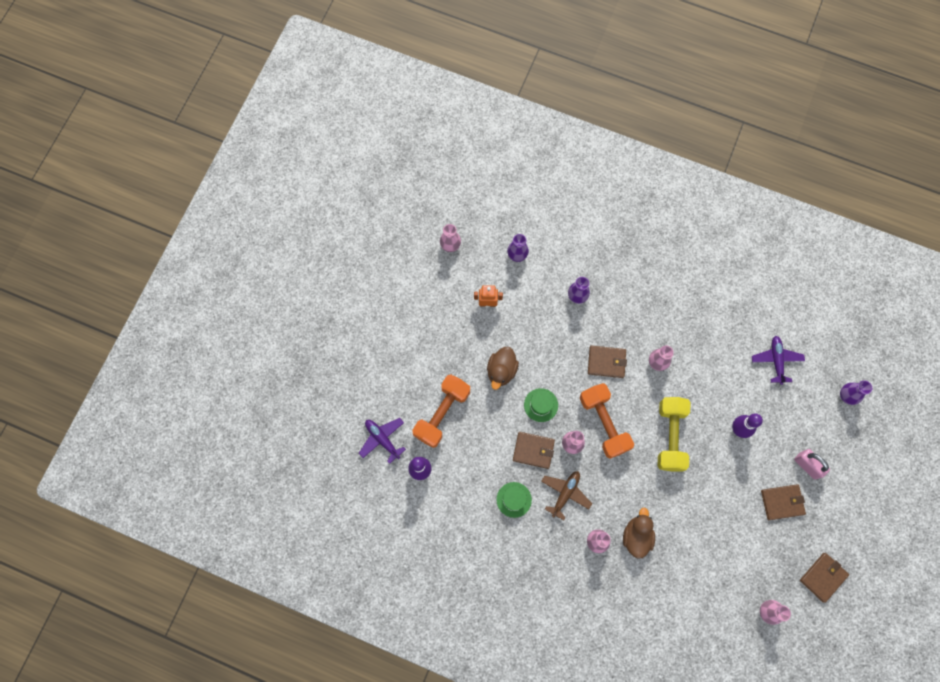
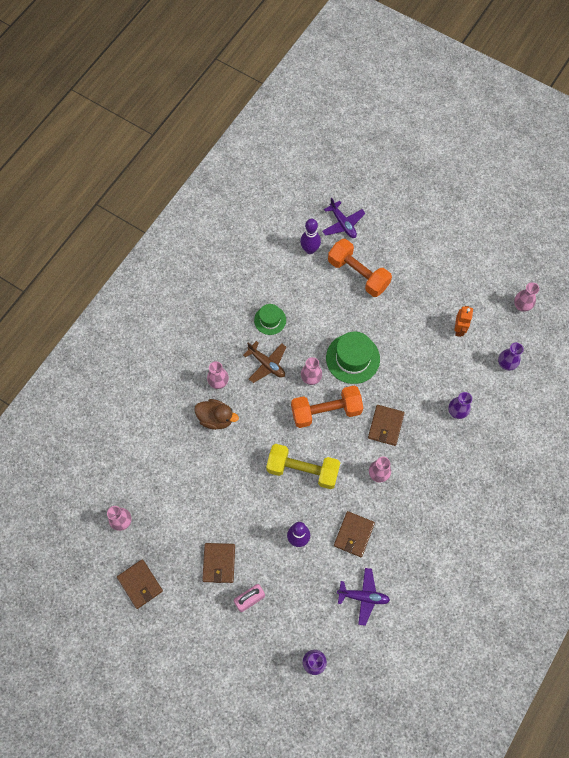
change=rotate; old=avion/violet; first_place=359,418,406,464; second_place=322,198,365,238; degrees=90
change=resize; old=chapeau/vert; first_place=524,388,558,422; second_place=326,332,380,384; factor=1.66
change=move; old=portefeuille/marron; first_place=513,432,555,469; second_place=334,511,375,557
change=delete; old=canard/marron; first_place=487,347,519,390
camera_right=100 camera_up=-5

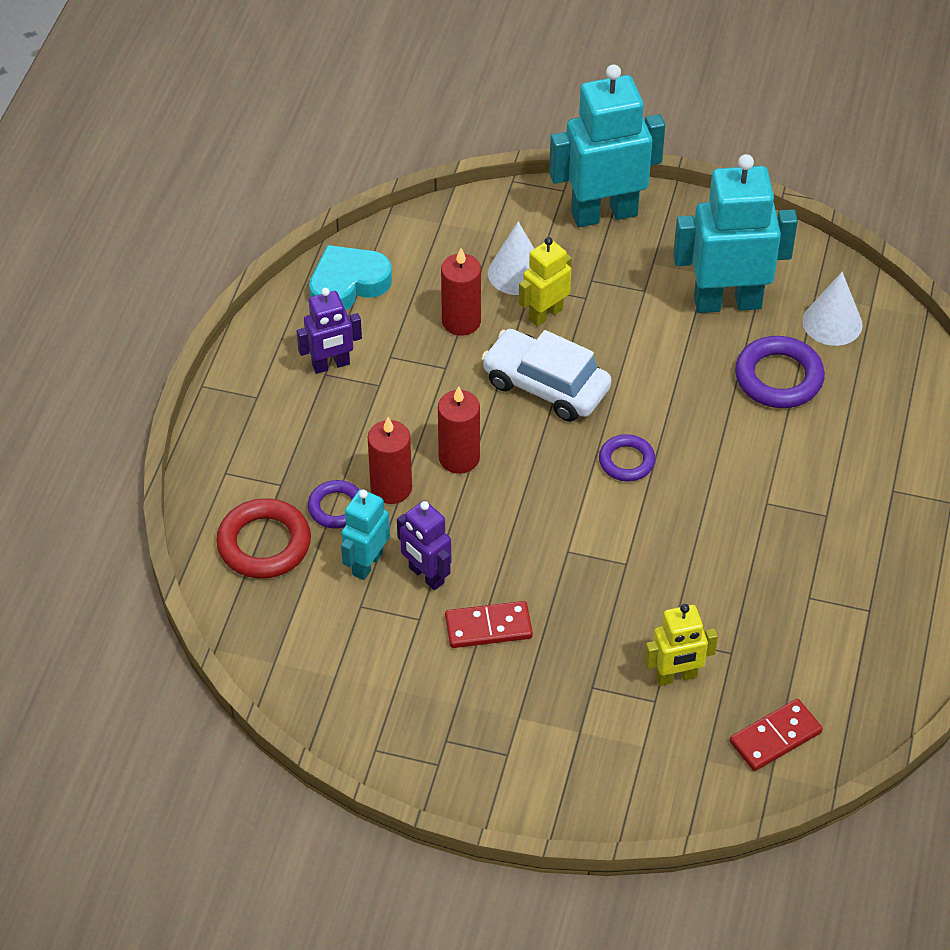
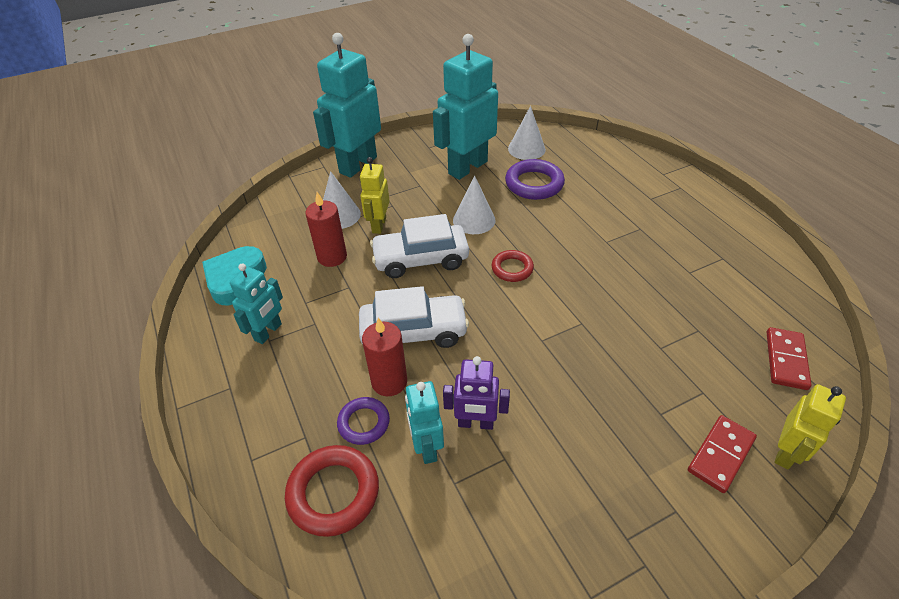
change=recolor; old=robot/violet; new=robot/turquoise; first_place=296,288,362,374; second_place=230,264,283,344
change=replace; old=bougie/rouge; new=voiture/blanc; first_place=438,386,480,474; second_place=359,286,469,348
change=insert; new=cône/blanc; second_place=453,175,496,234
change=recolor; old=anneau/violet; new=anneau/rouge; first_place=599,434,656,482; second_place=491,250,534,282
change=move; old=domino/rouge; first_place=445,601,533,648; second_place=688,415,757,493
change=move; old=robot/jaune; first_place=644,604,718,686; second_place=774,384,846,469
camera_right=-40 camera_up=-5

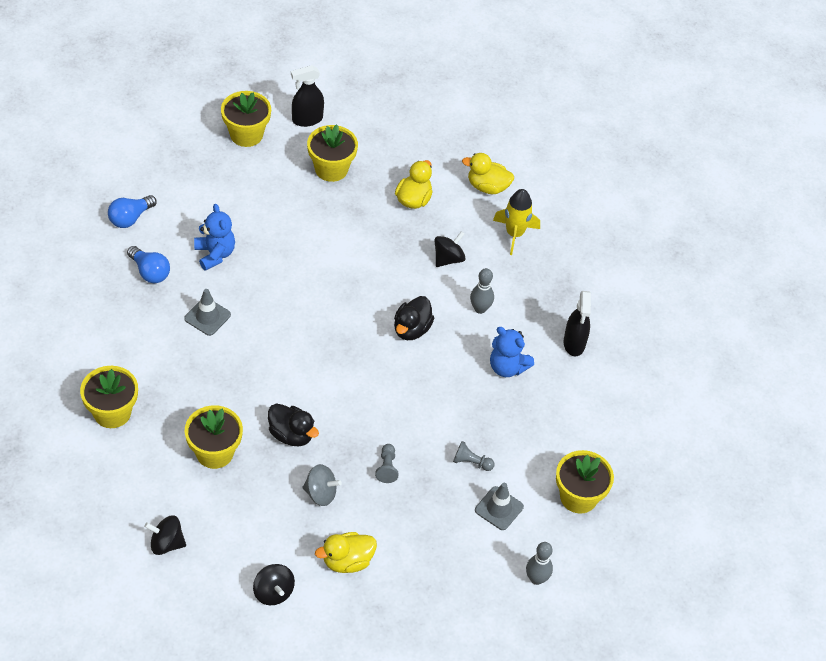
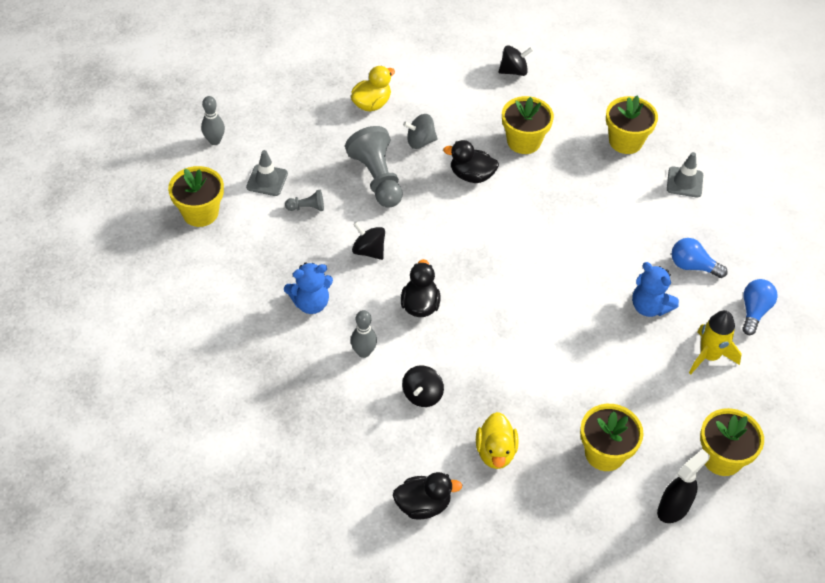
change=rotate; old=ours en peluche/bleu; first_place=490,327,534,377; second_place=284,262,333,314; degrees=150
change=resize; old=pion/gris; first_place=375,444,399,483; second_place=345,126,403,208; factor=2.17
change=move; old=toupie/noir; first_place=253,564,295,605; second_place=352,222,385,260
change=recolor; old=canard/jaune; new=canard/noir; first_place=462,153,514,194; second_place=393,472,462,519
change=move; old=cône de chantier/gris; first_place=184,289,231,336; second_place=667,152,703,197
change=move; old=fusée/jaune; first_place=493,189,540,255; second_place=689,310,742,374
change=delete; old=vaporisateur/noir; first_place=563,291,591,356
camera_right=160 camera_up=0

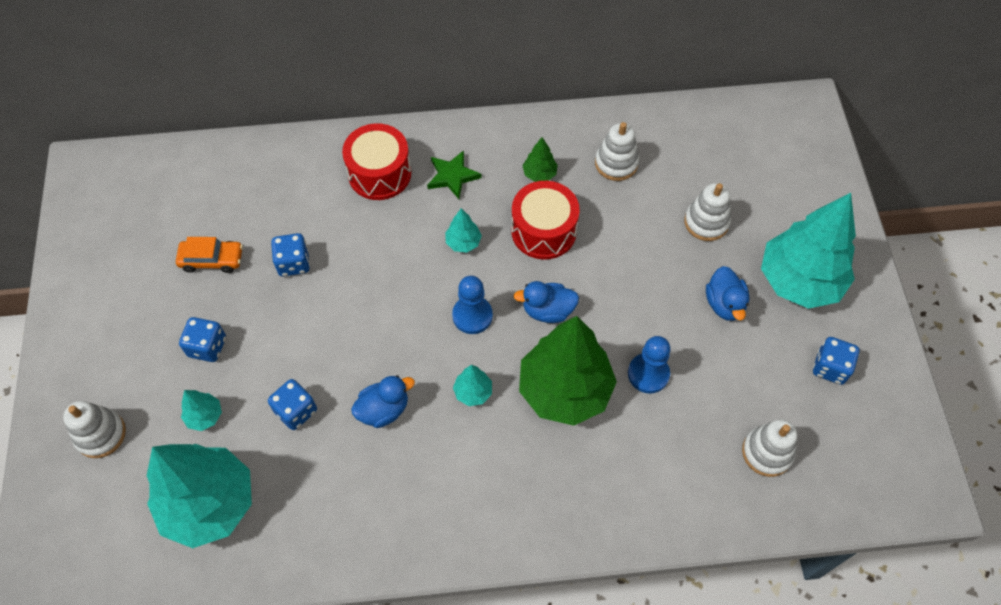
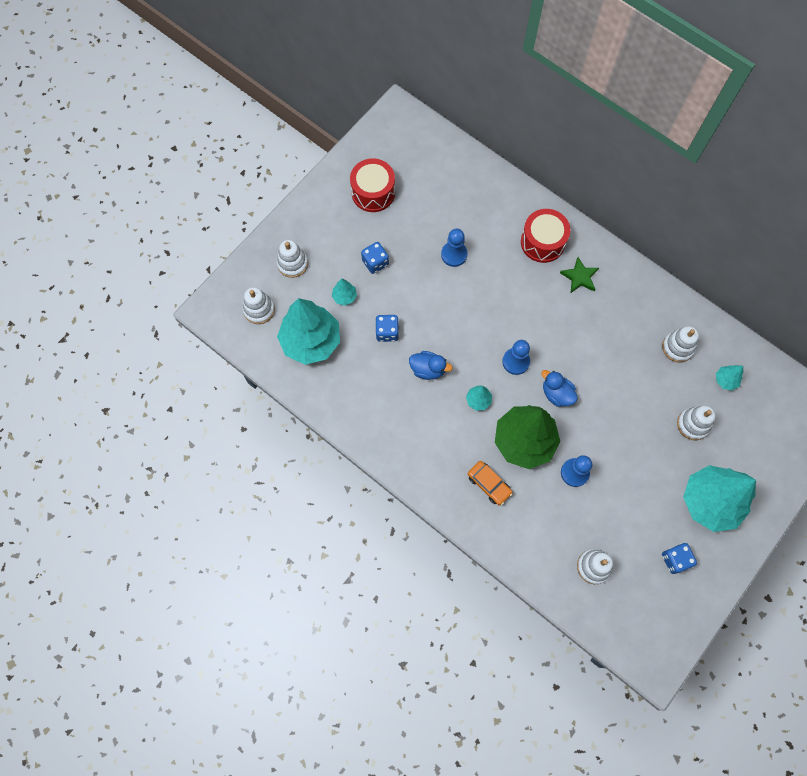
change=insert; new=jouet à empiler/blanc; second_place=242,287,275,324
change=move; old=tambour/rouge; first_place=511,181,580,260; second_place=350,158,395,212
change=replace; old=dé/bleu; new=pion/bleu; first_place=271,233,310,277; second_place=441,229,468,267
change=move; old=voiture/orange; first_place=176,237,243,273; second_place=467,461,513,505
change=move; old=arbre/turquoise; first_place=445,208,482,252; second_place=716,365,743,390
change=delete; old=arbre/vert; first_place=523,137,558,182
change=delete; old=canard/bleu; first_place=706,266,750,321
camera_right=45 camera_up=10

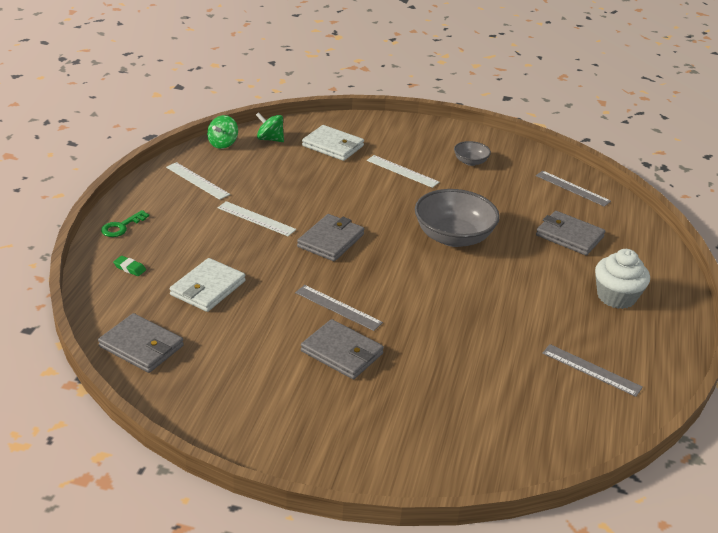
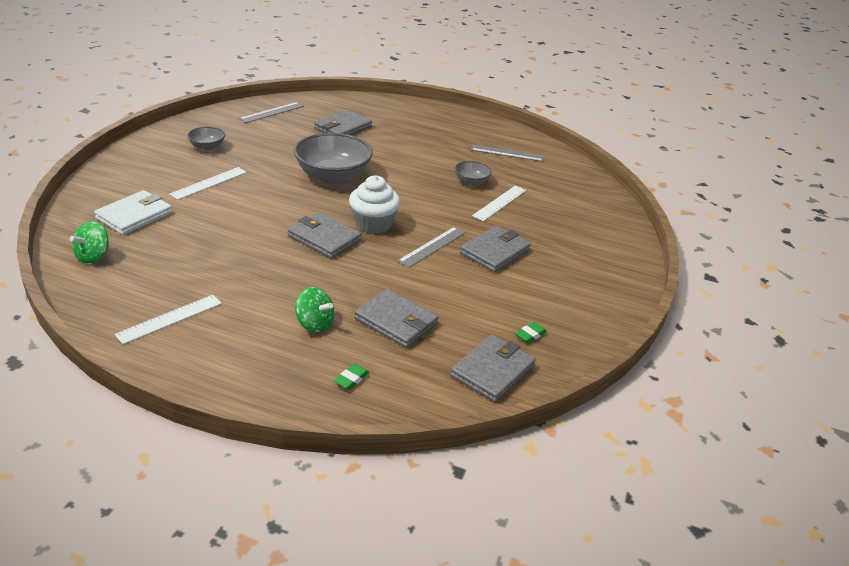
change=move; old=toupie/vert; first_place=207,115,238,149; second_place=295,287,334,333
change=move; old=muffin/blanc; first_place=595,249,650,309; second_place=349,176,400,234
change=recolor; old=portefeuille/blanc; new=portefeuille/gris; first_place=170,258,246,312; second_place=354,289,439,348
change=insert; new=bol/gris; second_place=454,161,492,186
change=rotate; old=règle/gris; first_place=542,344,643,397; second_place=471,144,544,162; degrees=60
change=move; old=règle/blanc; first_place=218,201,296,236; second_place=472,186,526,221
change=insert; new=gomme/vert; second_place=515,322,547,343
change=delete; old=clé/vert; first_place=101,210,149,237
camera_right=-85 camera_up=0

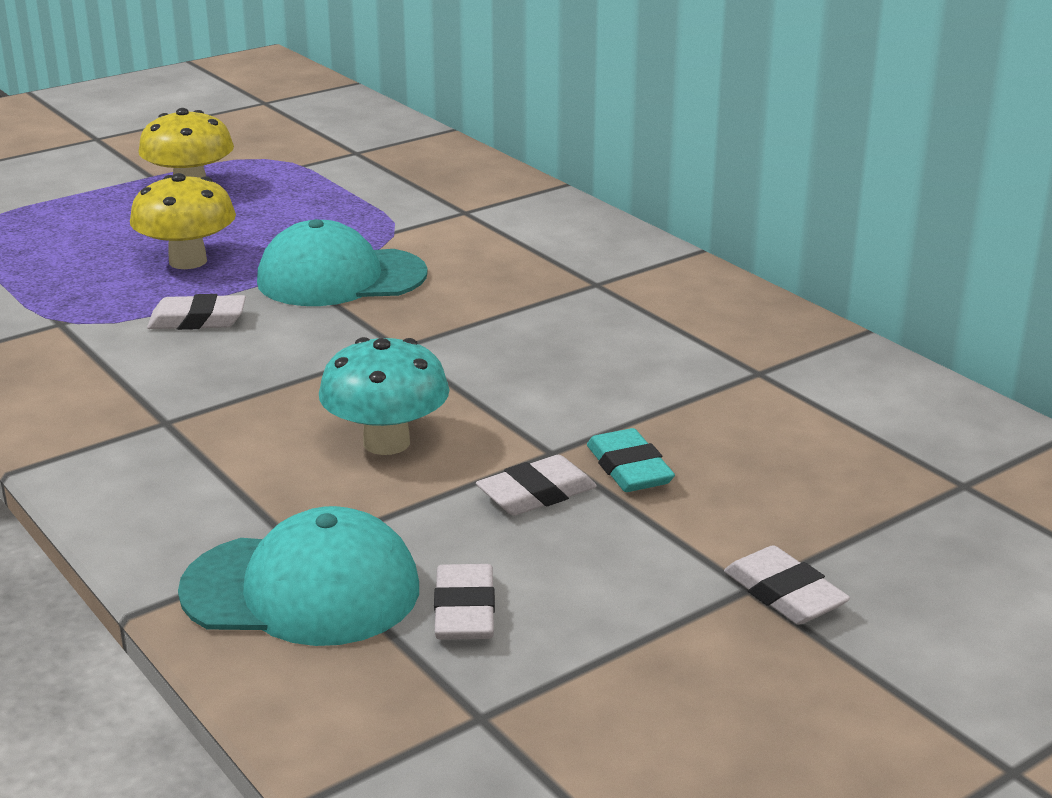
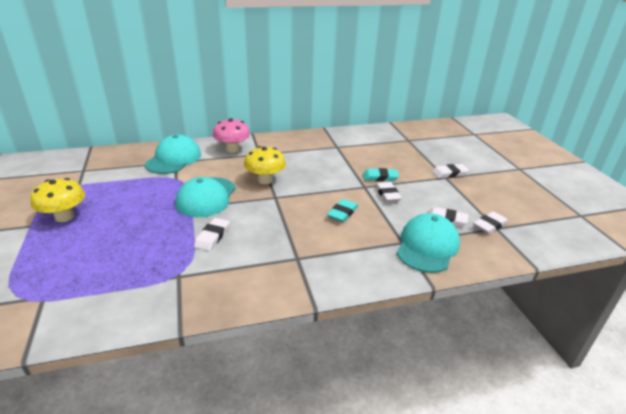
change=insert; new=casquette/turquoise; second_place=145,134,201,174
change=insert; new=champignon/rose; second_place=213,118,250,153
change=move; old=champignon/jaune; first_place=130,173,236,269; second_place=244,146,286,184
change=replace; old=champignon/turquoise; new=gomme/turquoise; first_place=319,337,449,455; second_place=327,199,358,222
change=insert; new=gomme/blanc; second_place=473,211,508,234
camera_right=-70 camera_up=5

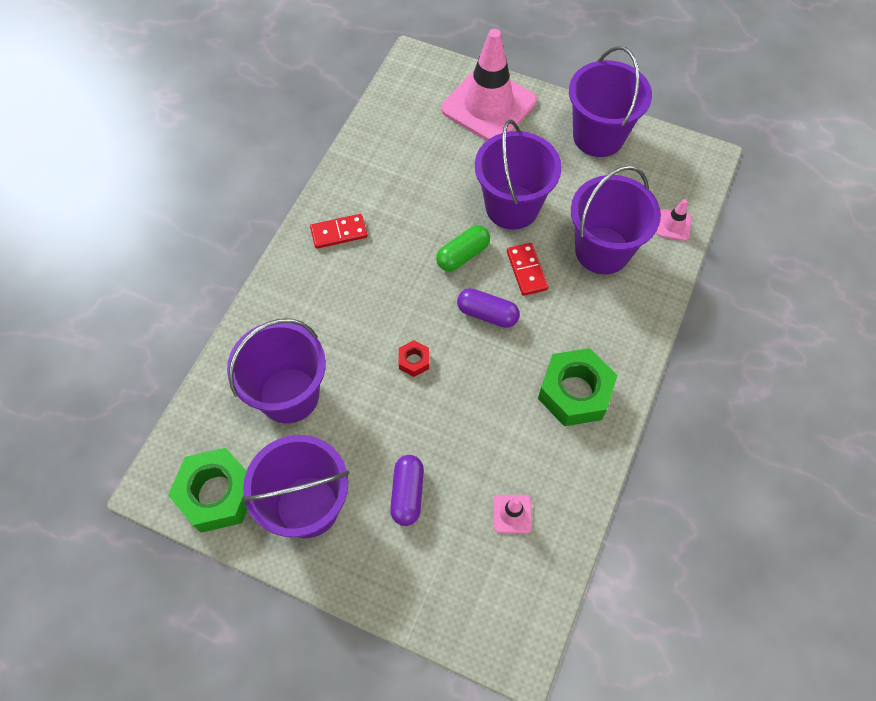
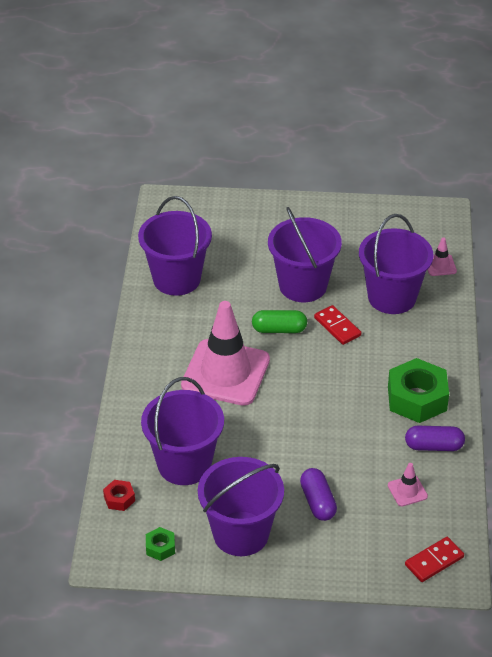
change=move; old=écrou/rouge; first_place=399,340,429,377; second_place=103,480,135,511
change=move; old=seau/violet; first_place=569,46,652,157; second_place=138,196,212,296
change=resize; old=écrou/vert; first_place=168,448,247,533; second_place=146,527,175,561; factor=0.46
change=move; old=cône de chantier/rose; first_place=441,29,537,140; second_place=181,301,270,406
change=rotate; old=gélule/vert; first_place=436,225,490,271; second_place=252,310,307,333; degrees=60
change=move; old=gélule/violet; first_place=457,288,520,328; second_place=405,426,465,451
change=move; old=domino/rouge; first_place=310,214,368,249; second_place=405,537,464,582
camera_right=-20 camera_up=-20

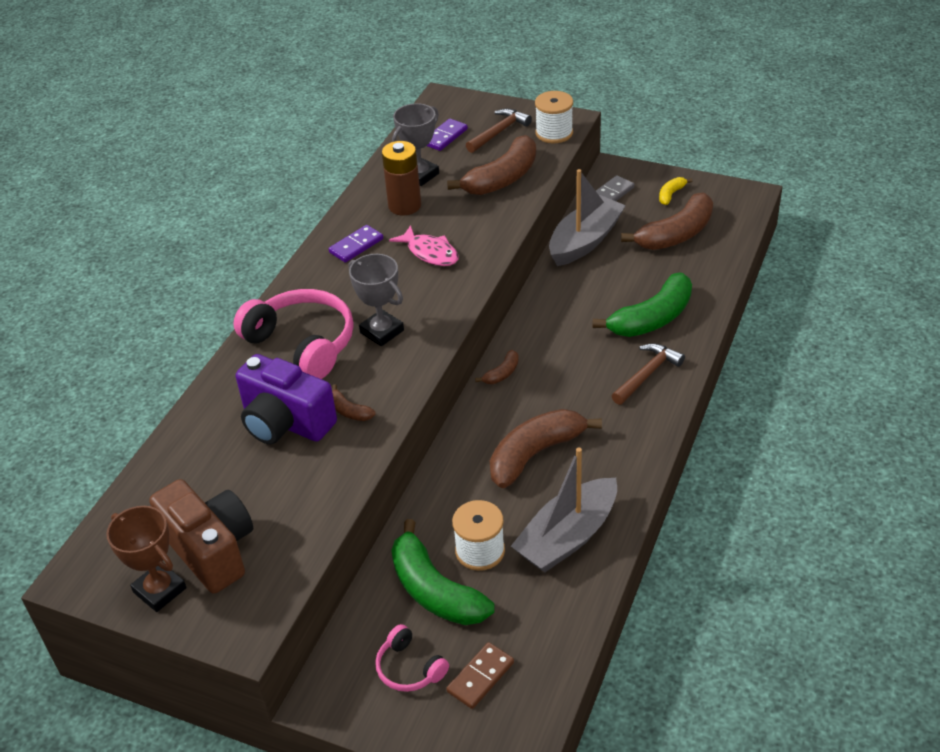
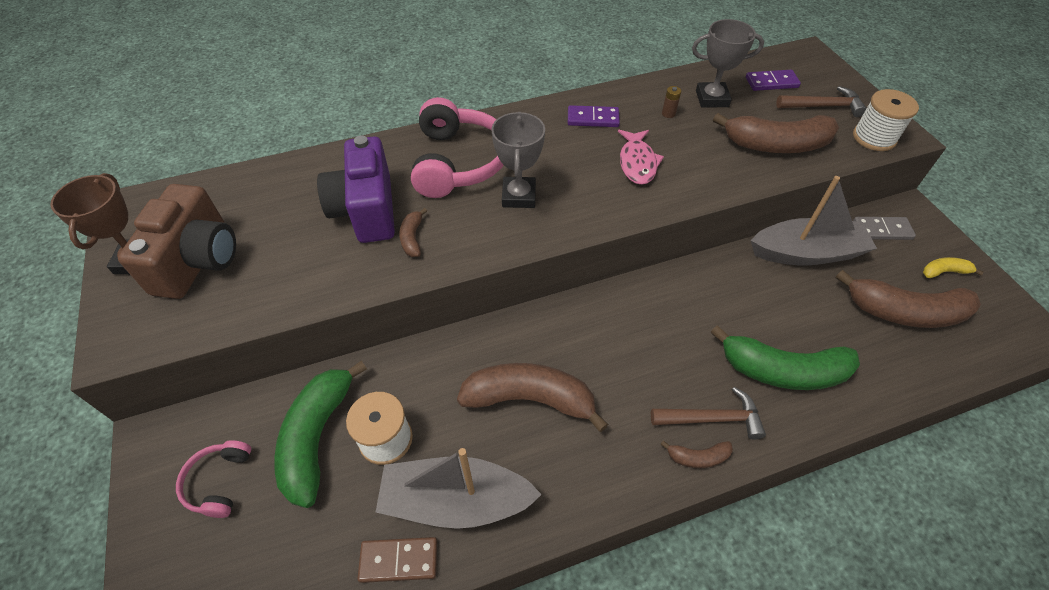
change=move; old=domino/marron; first_place=446,642,514,709; second_place=357,537,437,583
change=move; old=banane/marron; first_place=475,350,519,384; second_place=660,440,733,468
change=resize; old=pile/marron; first_place=382,141,421,215; second_place=662,86,681,118; factor=0.41
camera_right=45 camera_up=10

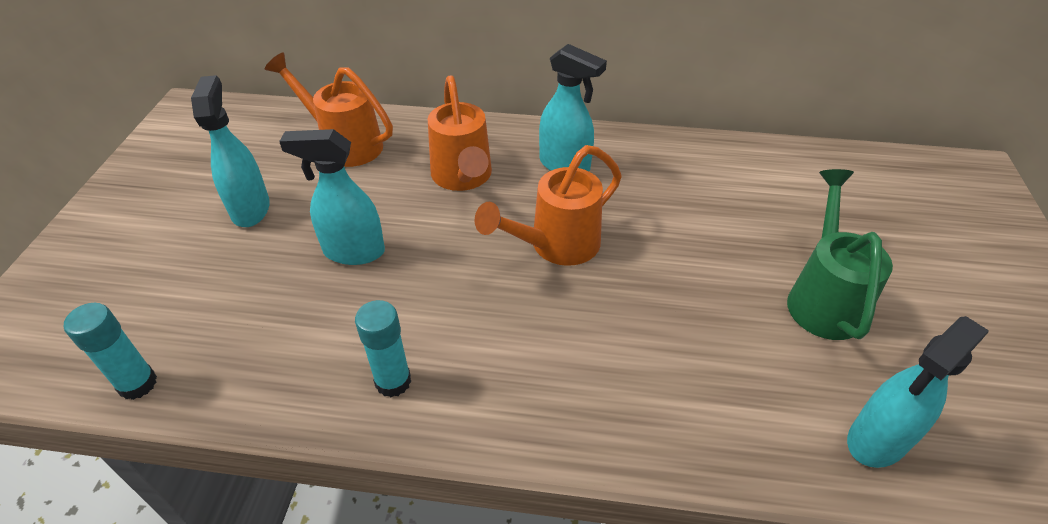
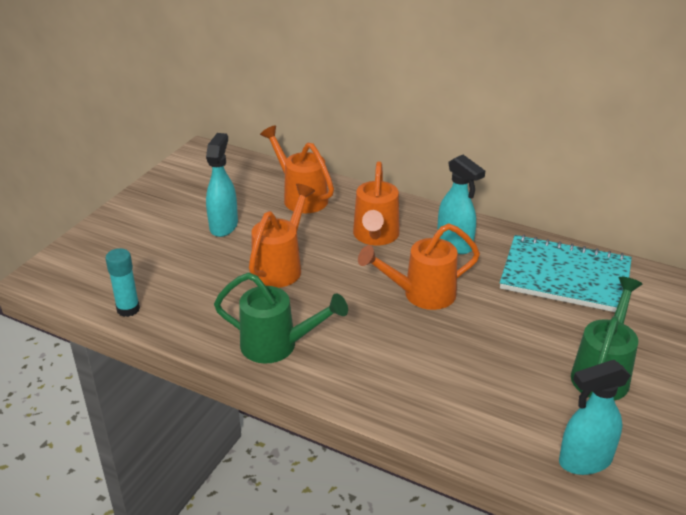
change=replace; old=bâton de colle/turquoise; new=arrosoir/vert; first_place=355,300,411,397; second_place=214,273,348,364
change=replace; old=vaporisateur/turquoise; new=arrosoir/orange; first_place=279,129,385,265; second_place=249,184,315,288
change=insert; new=carnet/turquoise; second_place=500,235,632,312
camera_right=20 camera_up=-10

